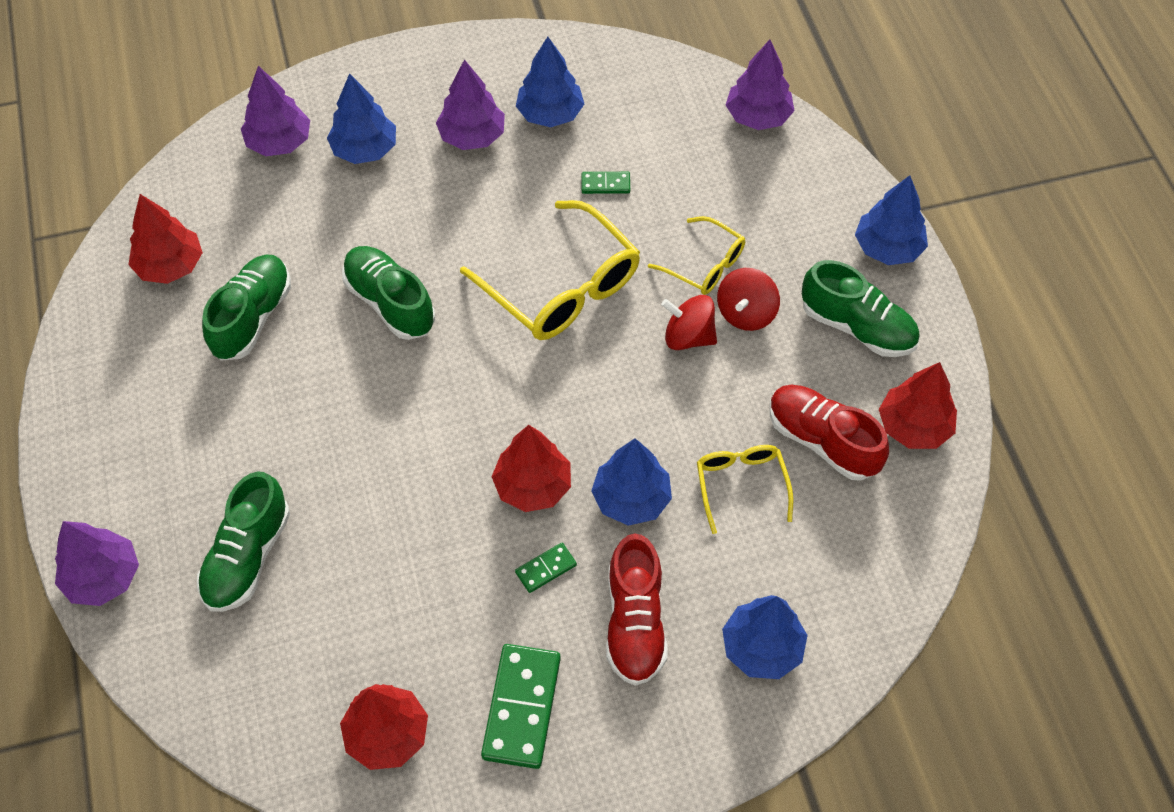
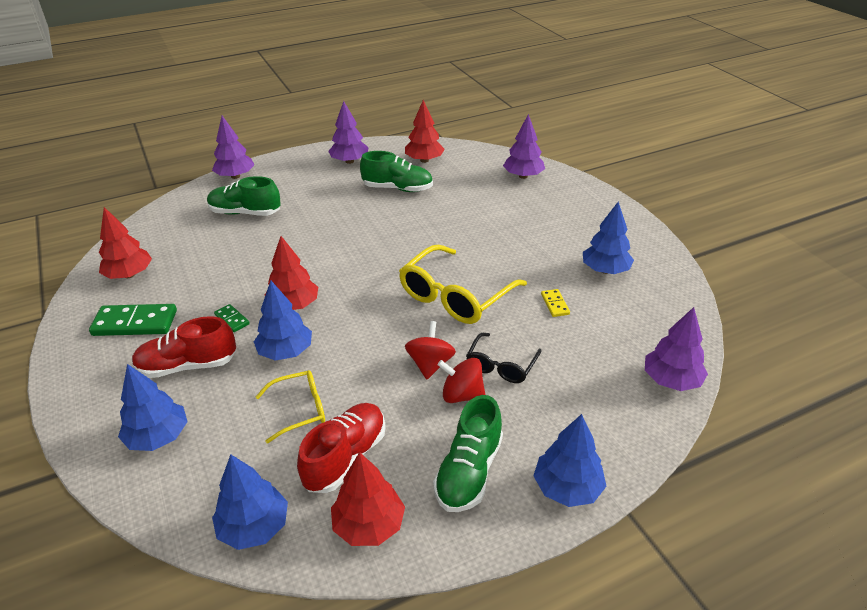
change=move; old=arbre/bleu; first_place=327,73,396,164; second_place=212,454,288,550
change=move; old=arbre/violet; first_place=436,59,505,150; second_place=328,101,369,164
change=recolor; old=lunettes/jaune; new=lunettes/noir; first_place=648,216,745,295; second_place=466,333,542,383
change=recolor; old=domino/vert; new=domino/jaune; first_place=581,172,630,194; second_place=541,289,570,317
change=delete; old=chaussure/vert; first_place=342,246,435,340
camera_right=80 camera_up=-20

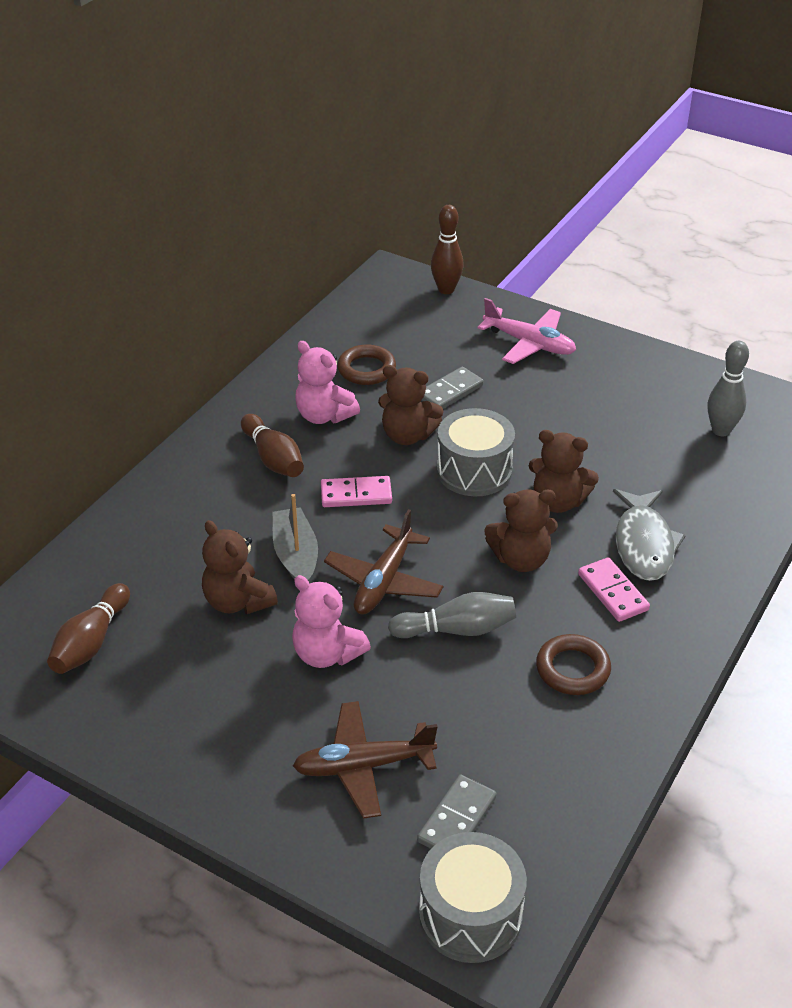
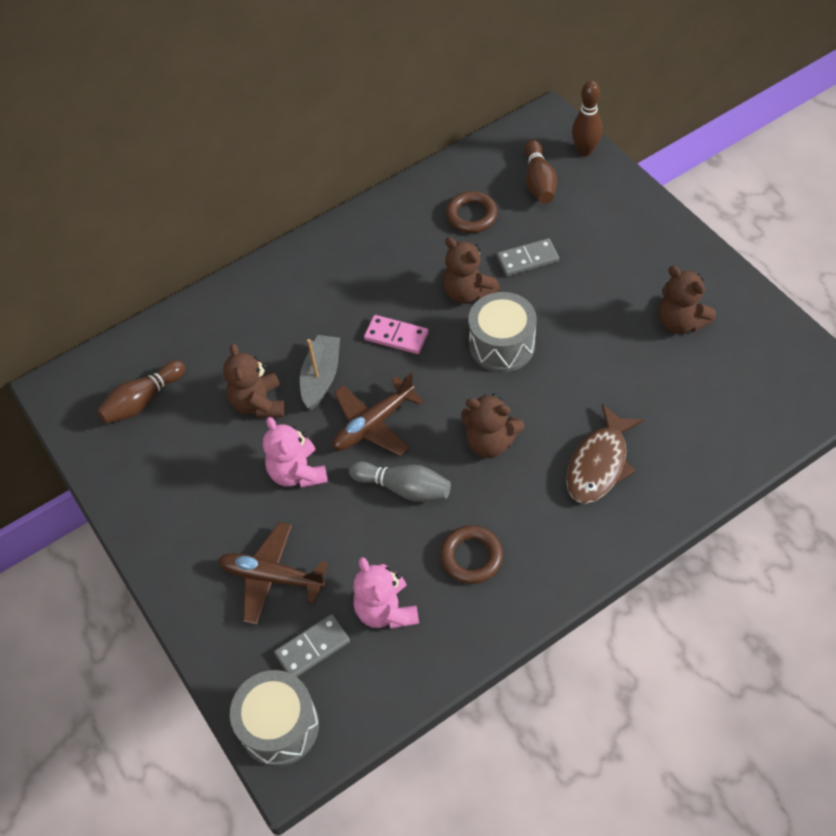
change=move; old=ours en peluche/rose; first_place=295,341,360,424; second_place=353,557,419,629
change=move; old=quille/marron; first_place=241,414,304,477; second_place=524,139,557,204
change=recolor; old=poisson/gris; new=poisson/marron; first_place=613,489,686,581; second_place=566,404,643,504
change=move; old=ours en peluche/marron; first_place=529,430,599,513; second_place=658,266,716,334
change=delete; old=avion/rose; first_place=477,298,576,364
change=delete; old=domino/rose; first_place=578,557,650,622
change=delete; old=quille/gris; first_place=708,341,749,436
camera_right=30 camera_up=15

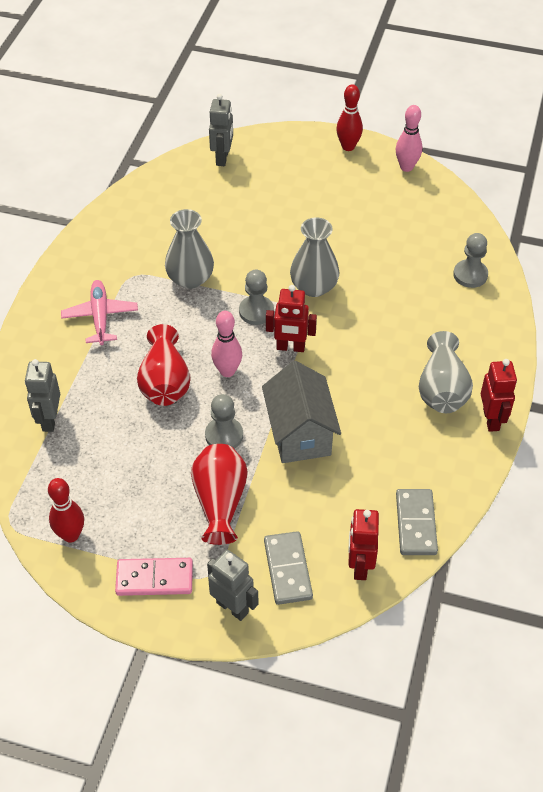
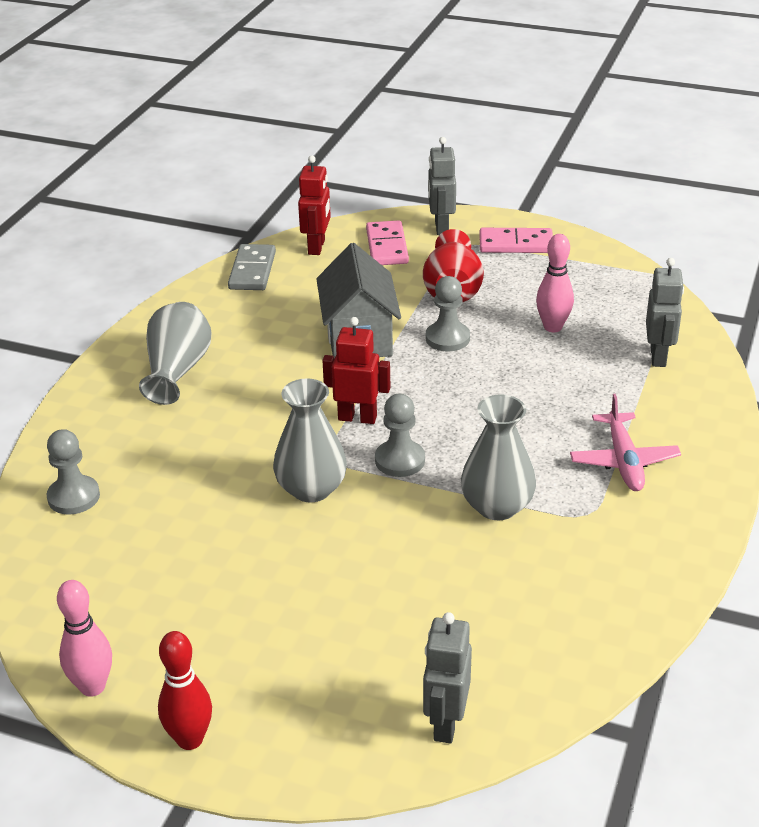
change=recolor; old=domino/gris; new=domino/rose; first_place=264,531,313,605; second_place=366,220,409,265
change=rotate; old=robot/gris; first_place=207,550,258,621; second_place=428,137,456,235; degrees=45
change=move; old=quille/rose; first_place=211,311,242,377; second_place=536,234,574,332
change=delete; old=quille/rouge; first_place=48,478,84,542
change=delete; old=vase/rouge; first_place=137,324,191,406
change=delete; old=robot/rouge; first_place=481,359,517,432
camera_right=-175 camera_up=-15

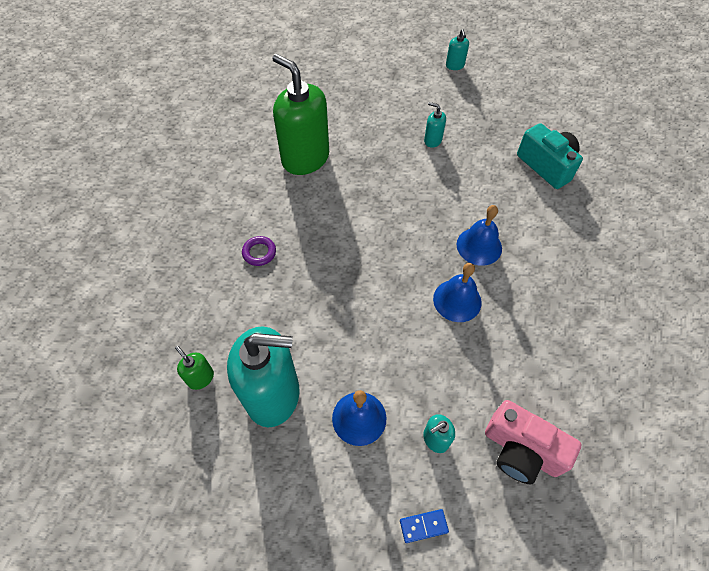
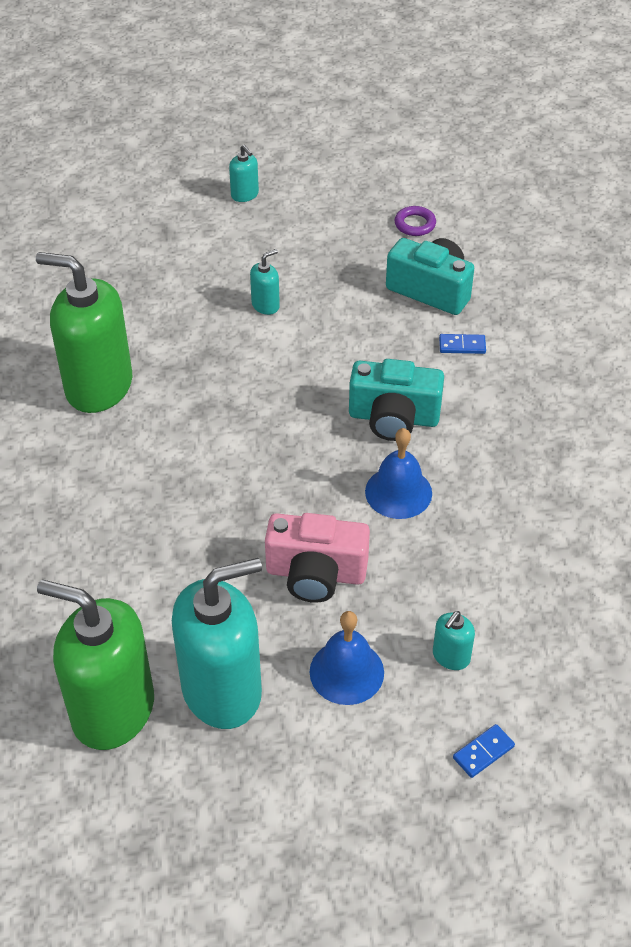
change=resize; old=distributeur de savon/vert; first_place=175,346,214,390; second_place=37,579,154,750; factor=2.37
change=rotate; old=distributeur de savon/turquoise; first_place=424,102,446,148; second_place=250,249,280,315; degrees=135
change=move; old=appareil photo/rose; first_place=485,400,582,485; second_place=265,513,370,603
change=replace; old=cloche/bleu; new=appareil photo/turquoise; first_place=457,205,502,266; second_place=349,359,444,441
change=move; old=anneau/violet; first_place=242,236,276,266; second_place=395,206,436,236
change=insert; new=domino/bleu; second_place=439,334,486,354
camera_right=-25 camera_up=-10

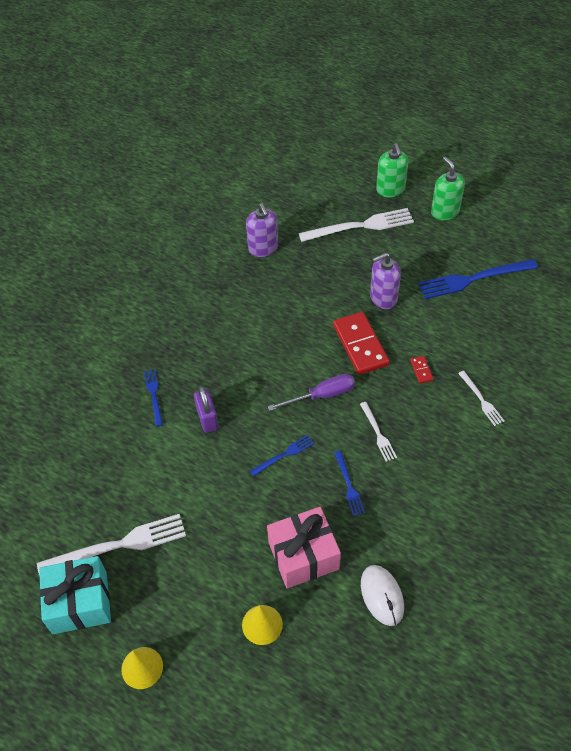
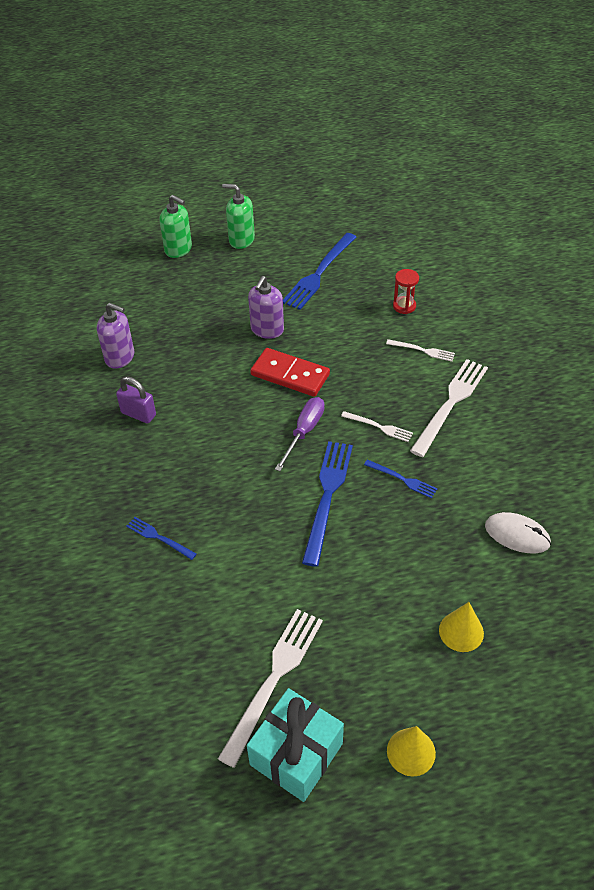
change=move; old=cadenas/violet; first_place=194,386,218,433; second_place=116,376,156,423
change=resize; old=fourchette/bleu; first_place=250,435,315,477; second_place=302,441,353,567; factor=1.95
change=insert; new=sablier/rouge; second_place=393,269,419,314
change=move; old=fourchette/blanc; first_place=299,208,414,242; second_place=410,359,488,457
change=delete; old=cadeau/rose; first_place=267,507,341,589
change=delete; old=domino/rouge; first_place=410,356,433,384
camera_right=-45 camera_up=-5

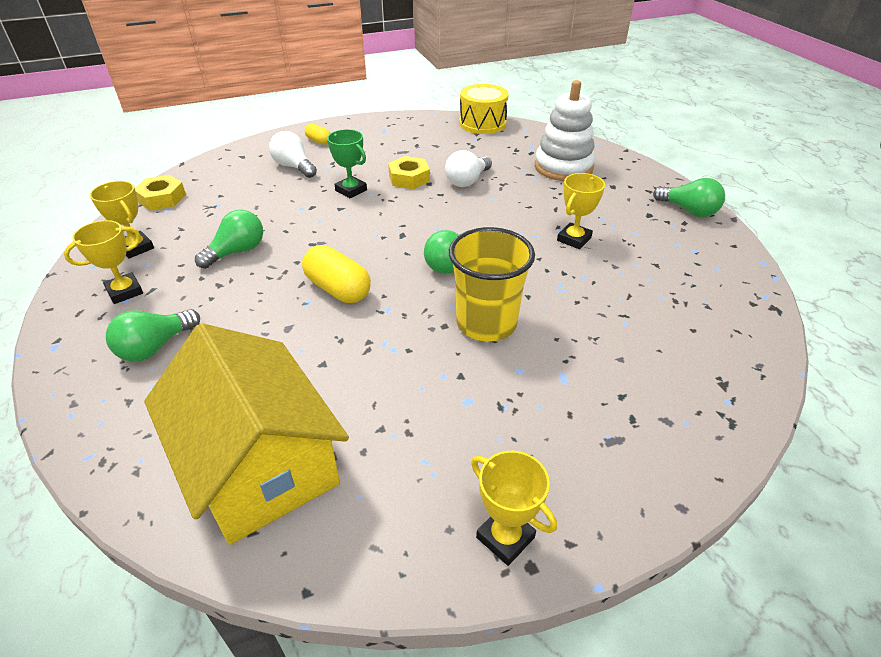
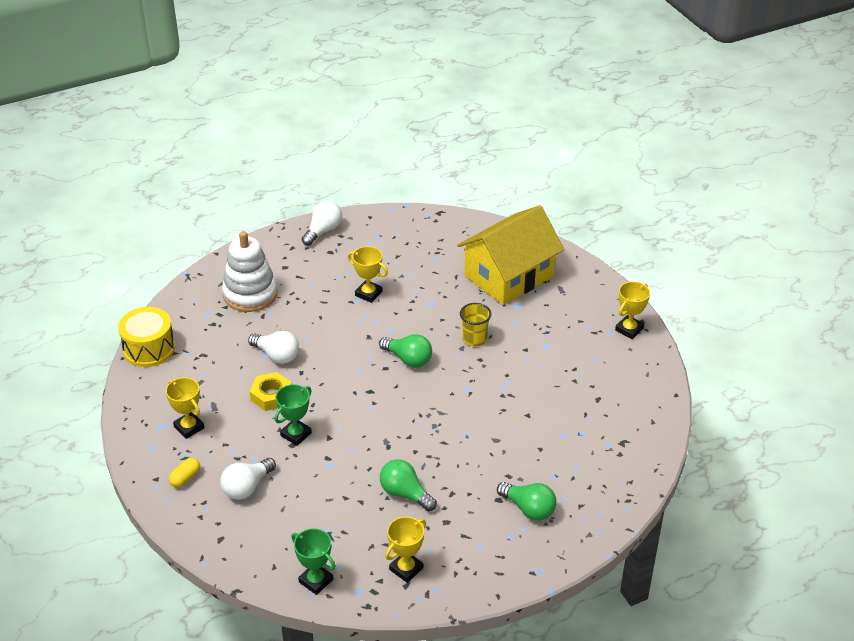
change=move; old=trophée/jaune; first_place=64,220,143,304; second_place=166,377,205,439
change=replace; old=écrou/jaune; new=trophée/vert; first_place=135,175,186,210; second_place=291,528,336,595
change=recolor; old=ampoule/vert; new=ampoule/blanc; first_place=653,178,725,217; second_place=302,201,342,246
change=move; old=maison/jaune; first_place=144,323,349,545; second_place=457,205,564,305
change=resize; old=gobelet/jaune; first_place=449,227,535,342; second_place=460,303,491,347; factor=0.58
change=delete; old=gélule/jaune; first_place=302,245,371,303
camera_right=-95 camera_up=0

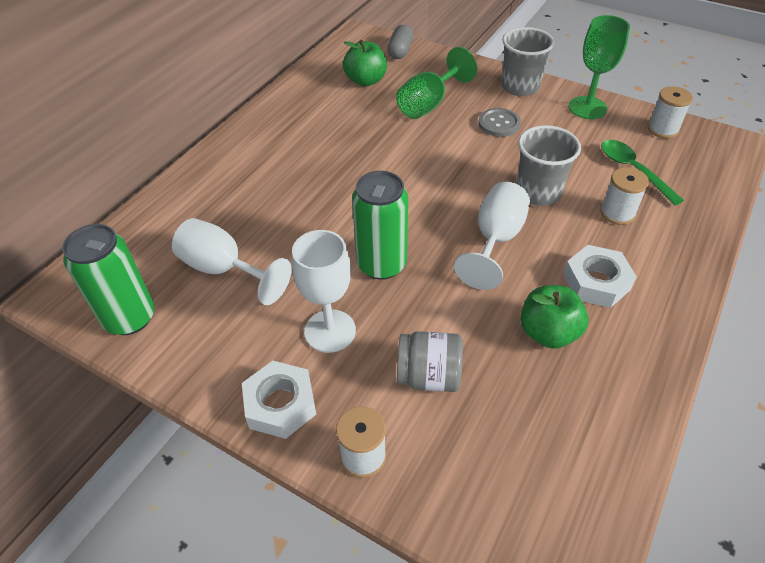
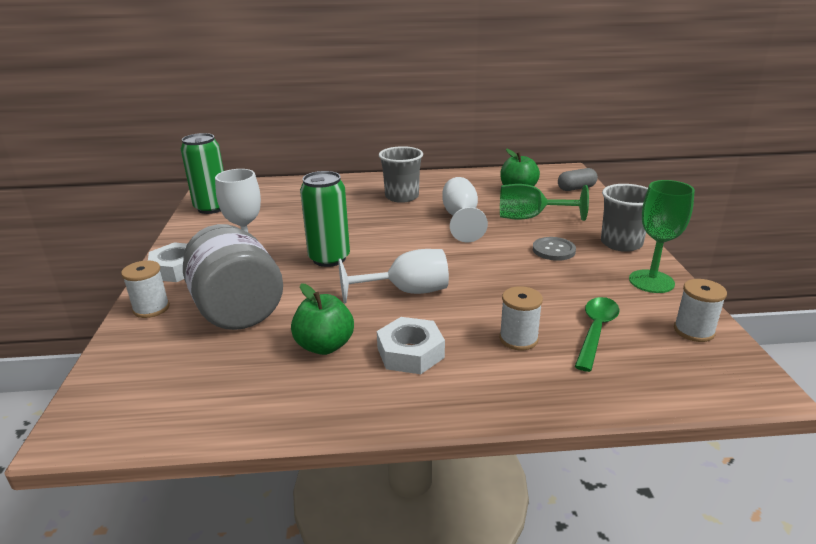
change=resize; old=bocal/gris; first_place=397,331,463,392; second_place=183,224,283,330; factor=1.75
change=move; old=gobelet/gris; first_place=517,125,581,206; second_place=379,146,423,203
change=move; old=verre à pied/blanc; first_place=172,218,291,305; second_place=442,177,488,242
camera_right=55 camera_up=-20

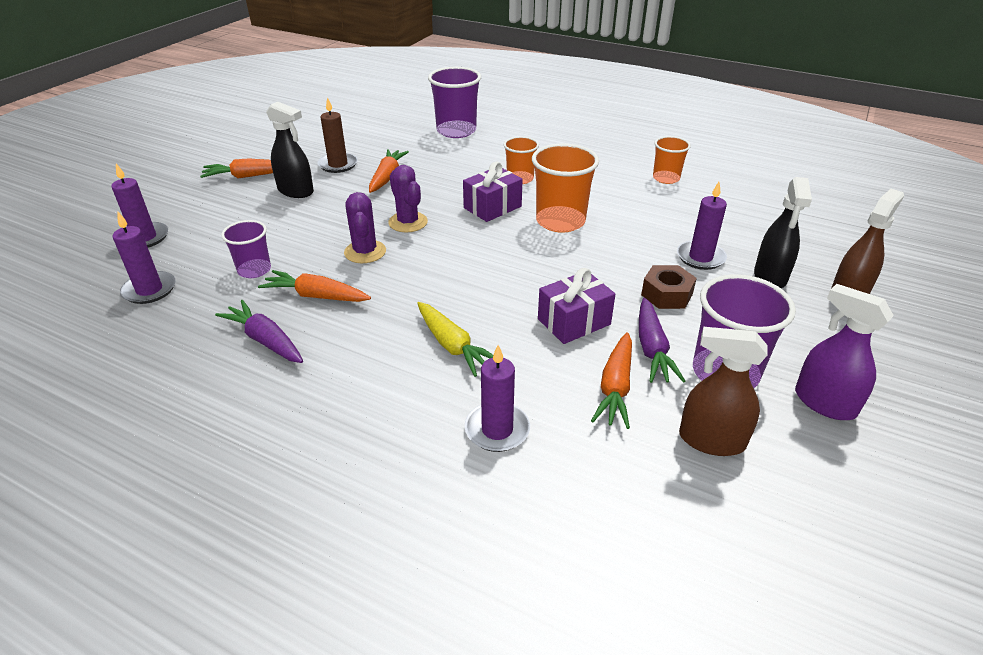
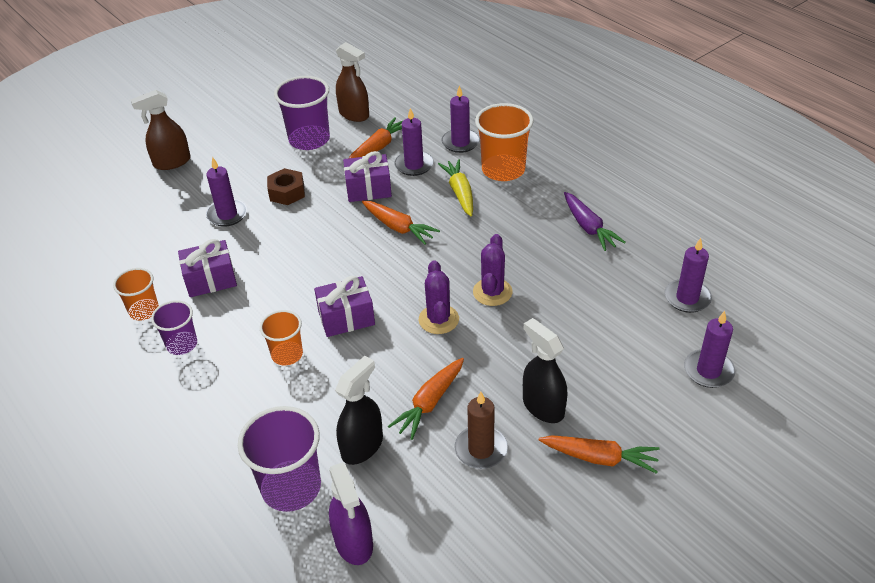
change=move; old=gobelet/violet; first_place=221,220,271,278; second_place=151,300,197,355
change=insert; new=cadeau/violet; second_place=178,239,237,297
change=move; old=vaporisateur/violet; first_place=795,284,894,420; second_place=329,462,373,565
change=move; old=vaporisateur/noir; first_place=754,177,812,288; second_place=335,356,383,465
change=move; old=carotte/orange; first_place=258,270,371,302; second_place=362,201,440,244
change=insert; new=bougie/violet; second_place=394,108,434,176
change=move; old=gobelet/orange; first_place=532,143,599,233; second_place=475,103,534,181
change=delete; old=carotte/violet; first_place=639,298,685,383
camera_right=-155 camera_up=5

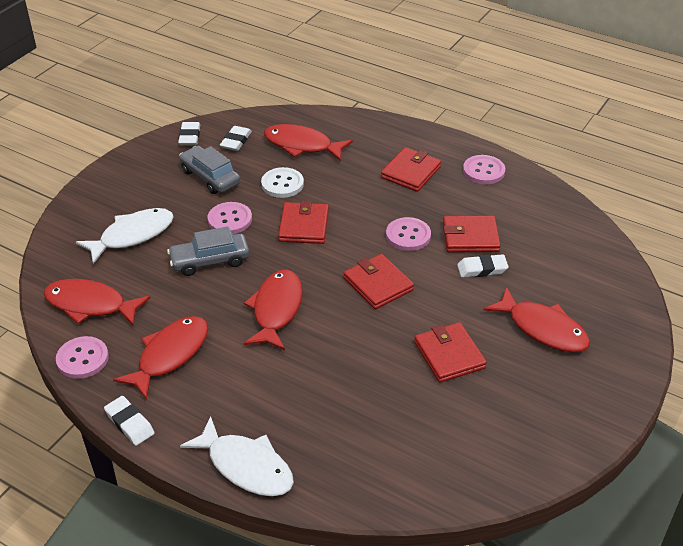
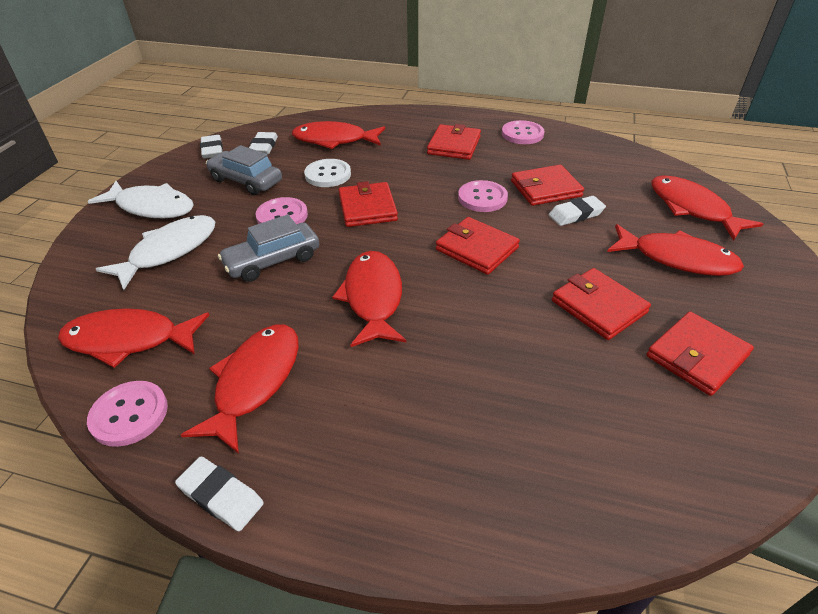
change=move; old=poisson/blanc; first_place=180,416,294,496; second_place=87,181,194,218
change=insert; new=portefeuille/rouge; second_place=646,311,754,396
change=insert; new=poisson/rouge; second_place=651,175,763,241
camera_right=-15 camera_up=0

